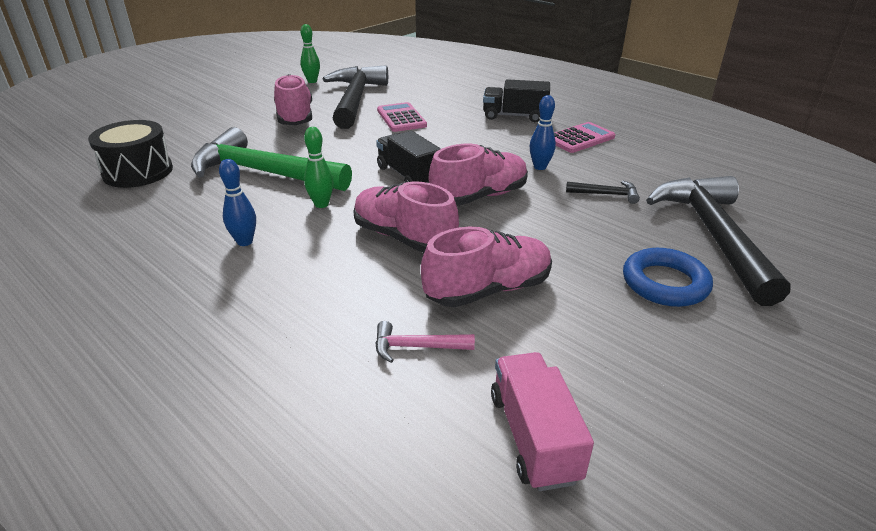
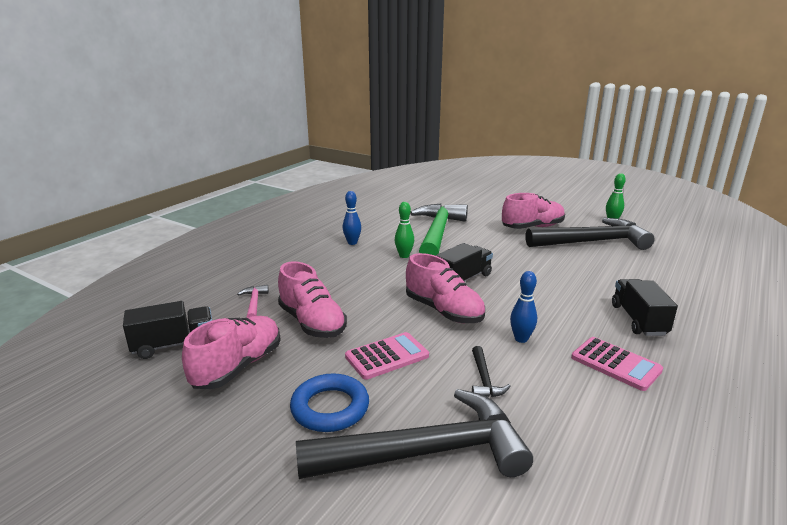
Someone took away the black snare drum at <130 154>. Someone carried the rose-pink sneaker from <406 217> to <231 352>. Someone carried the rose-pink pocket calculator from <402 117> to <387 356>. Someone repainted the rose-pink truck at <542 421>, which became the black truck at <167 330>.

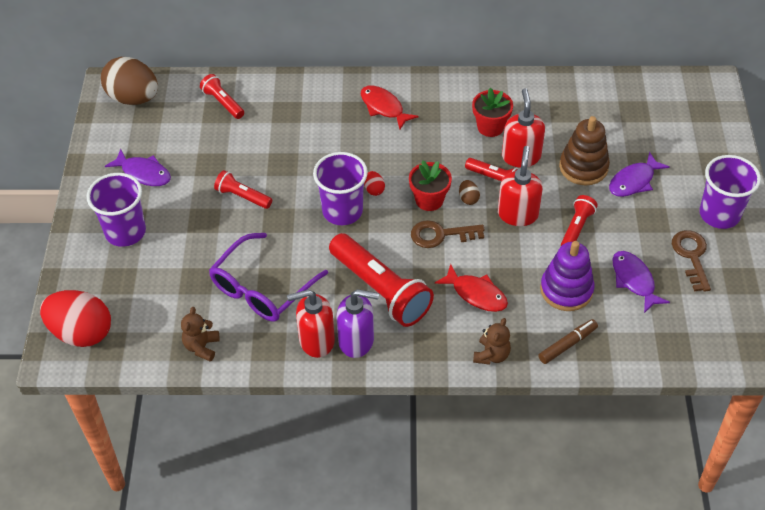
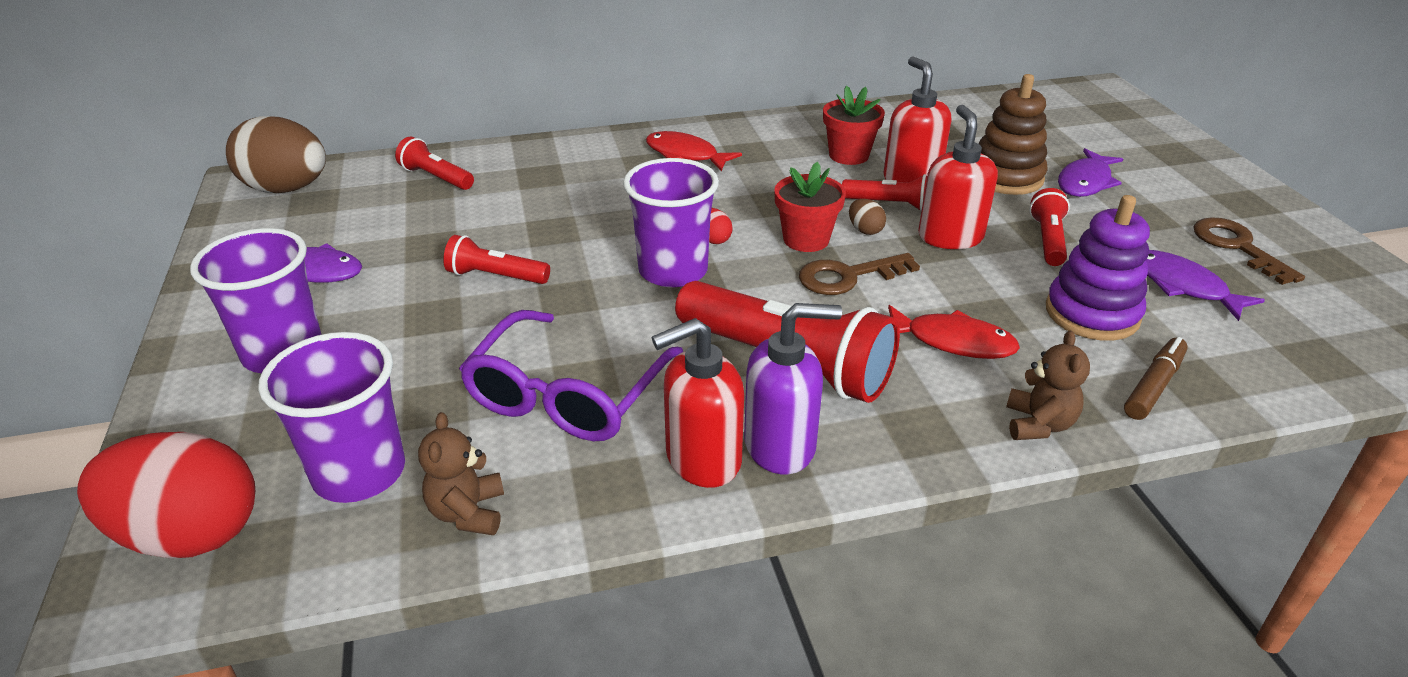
Someone carried the royal purple beaker from <730 192> to <331 417>.

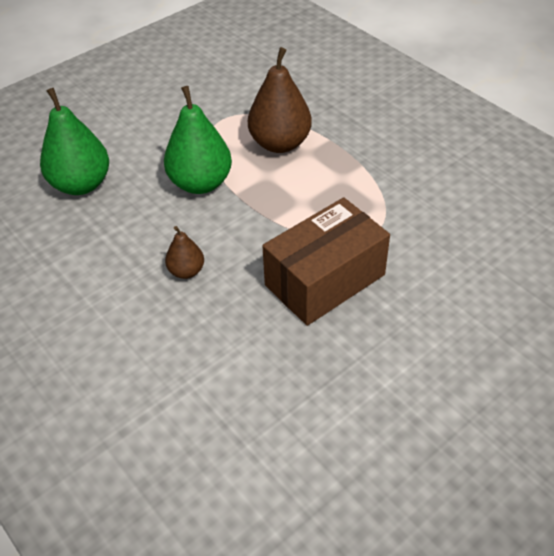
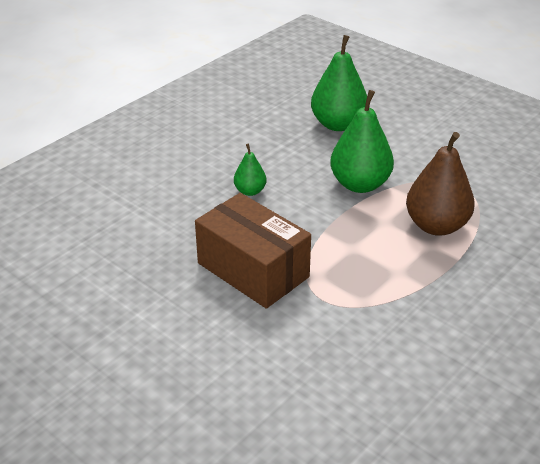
Someone repainted the russet pear at <184 252>, which became the emerald pear at <250 170>.

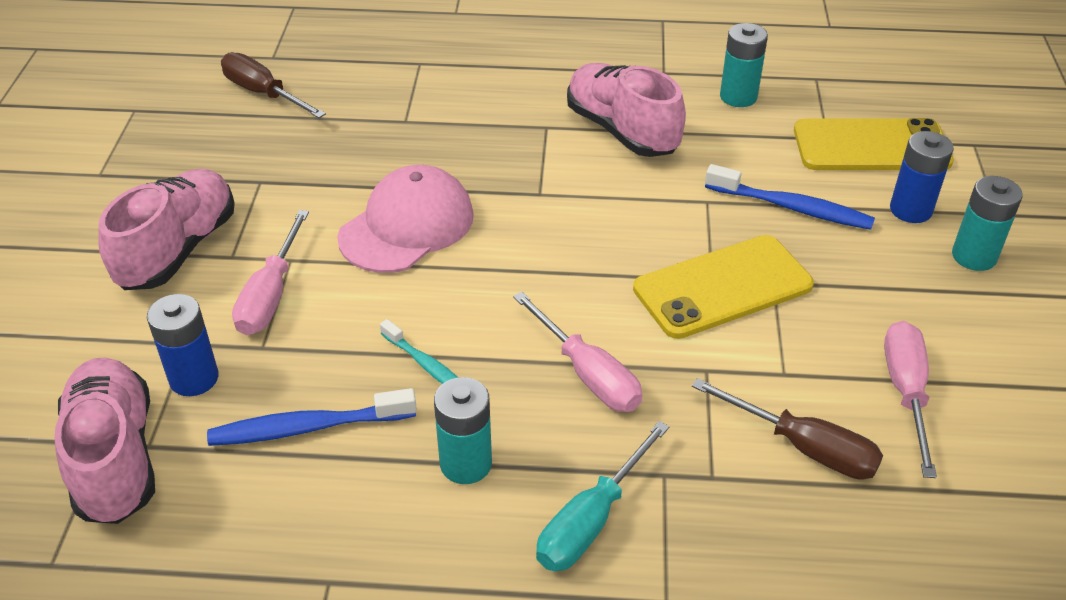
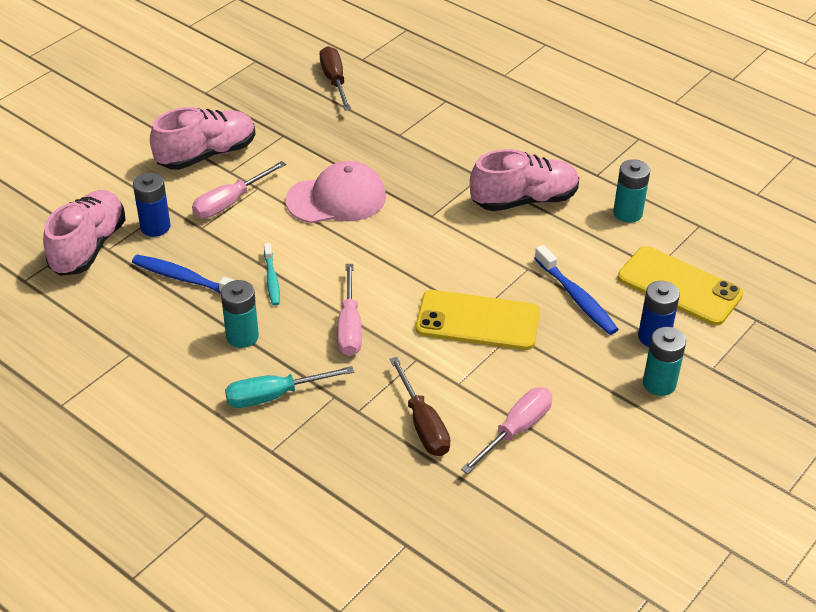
Someone rotated the rose-pink sneaker at <626 110> by 75 degrees clockwise.

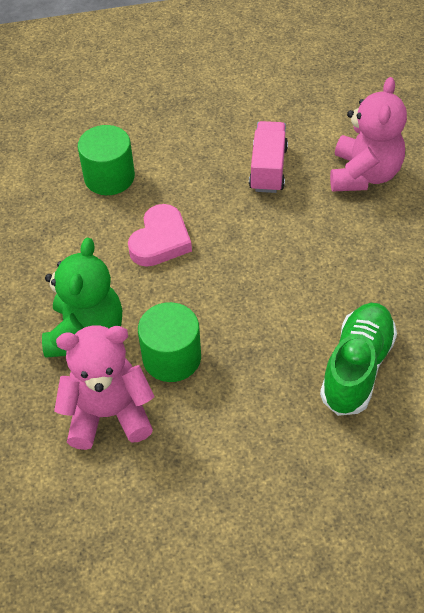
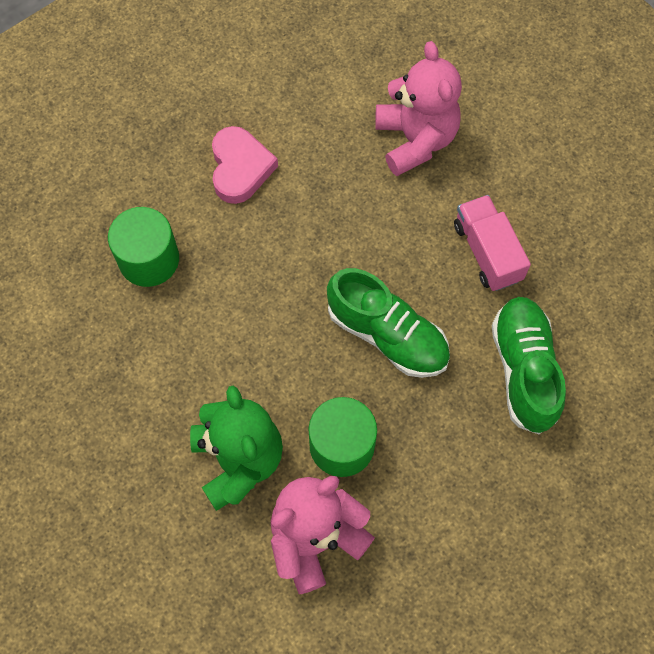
Someone put down the emerald sneaker at <388 323>. Someone carried the rose-pink heart from <160 235> to <245 165>. Someone carried the rose-pink truck from <268 157> to <492 243>.

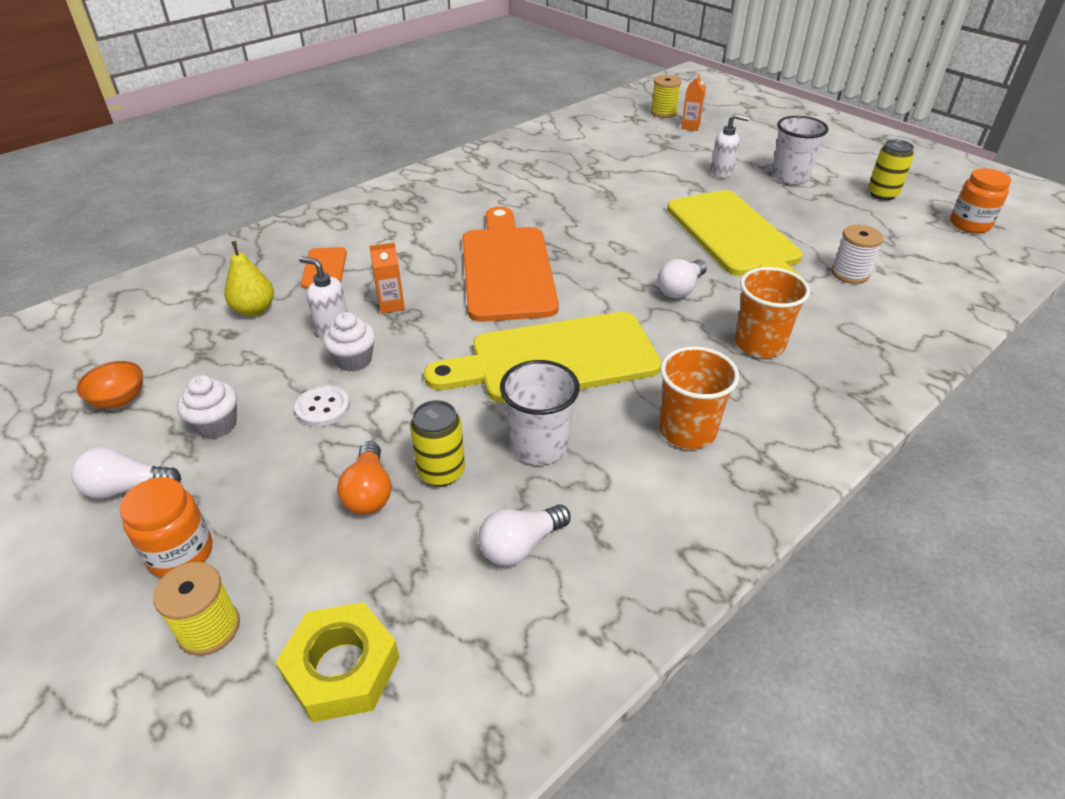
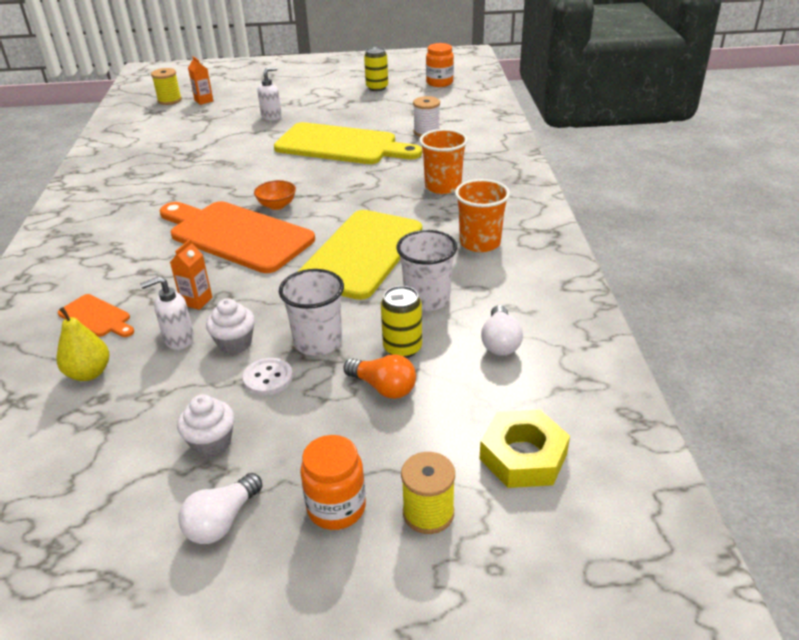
Someone took away the pure white light bulb at <682 278>. Someone carried the bright orange serving bowl from <109 384> to <275 195>. Someone carried the pure white beaker from <800 150> to <311 312>.

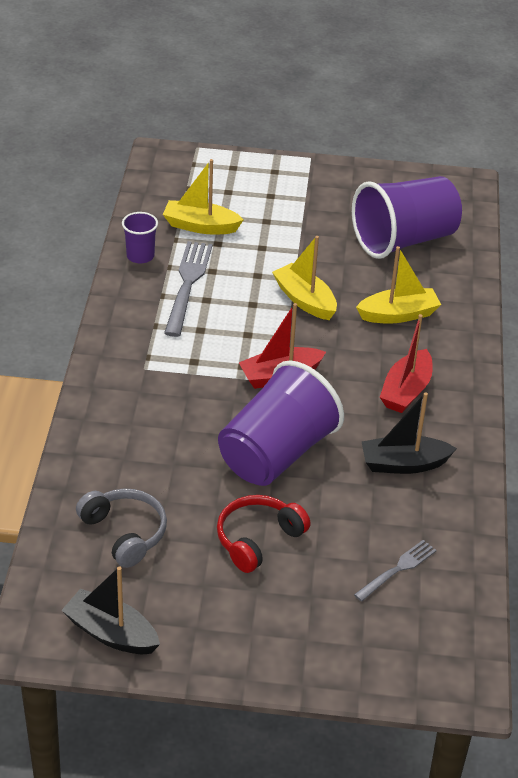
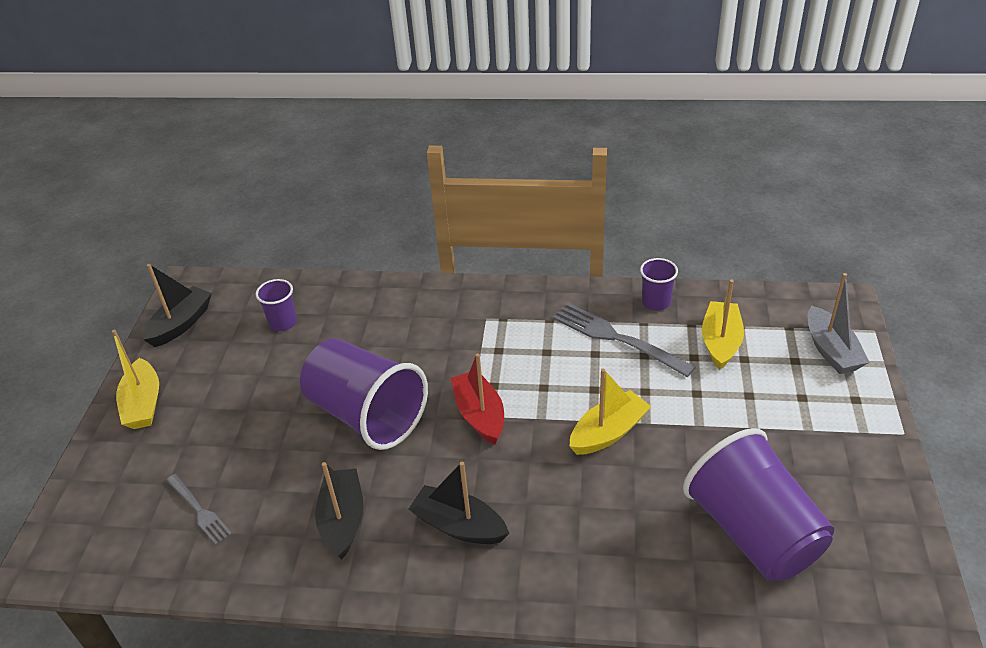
Someone took away the crimson headset at <264 534>. Someone put down the ash-grey boat at <839 323>. Someone carried the yellow boat from <398 285> to <135 379>. Someone swapped the ash-grey headset at <121 528> for the royal purple beaker at <276 305>. Someone repainted the crimson boat at <406 363>, which became the black boat at <459 502>. Someone rotated the ash-grey dinner fork at <188 289> by 150 degrees counterclockwise.

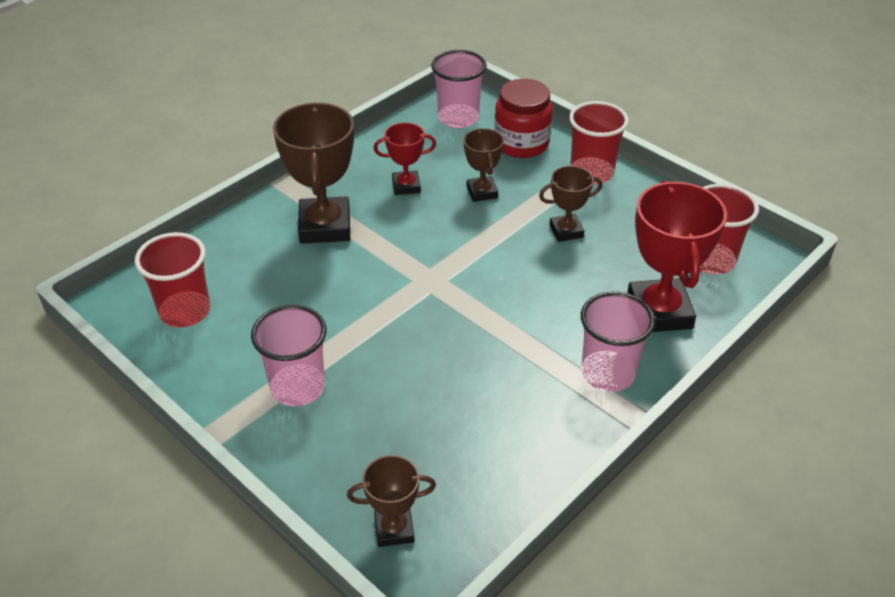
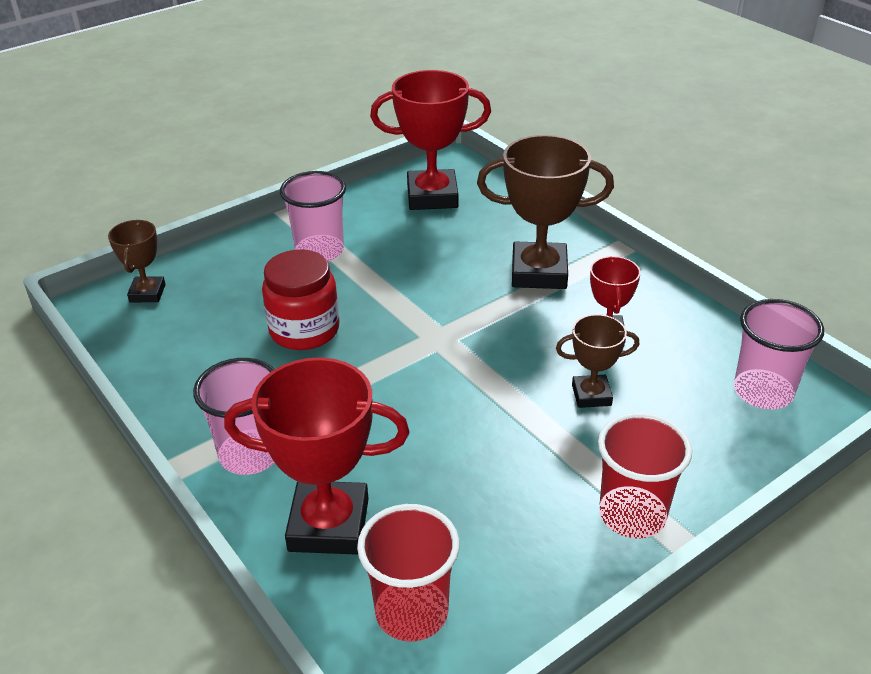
Someone took away the russet award cup at <570 204>. Someone carried the crimson jar from <523 118> to <300 300>. Someone swapped the crimson beaker at <172 279> for the crimson award cup at <430 140>.

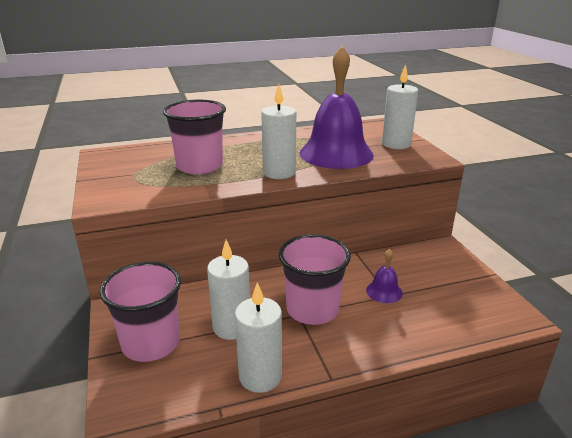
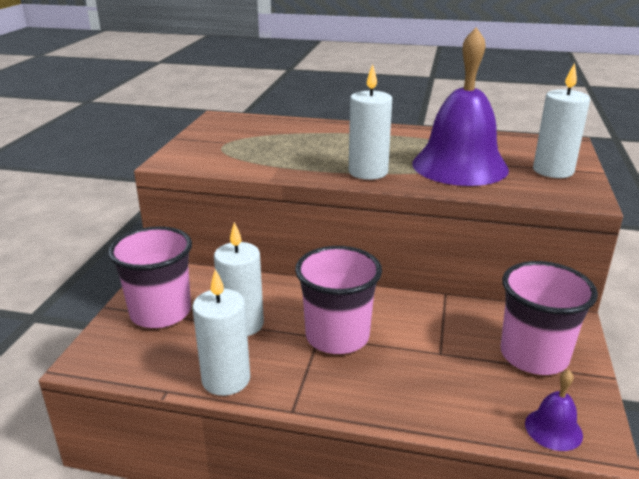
Someone carried the rose-pink beaker from <194 137> to <549 318>. Someone carried the royal purple hand bell from <384 276> to <554 410>.

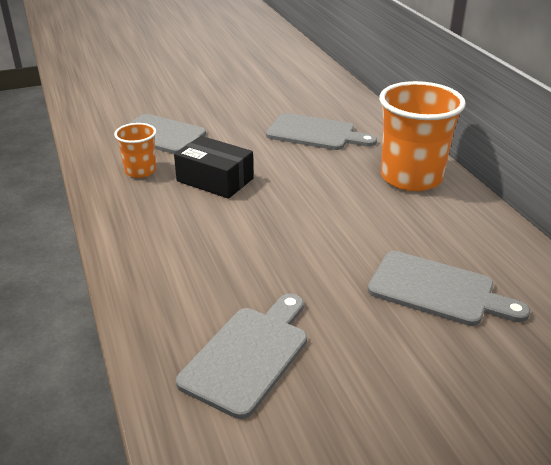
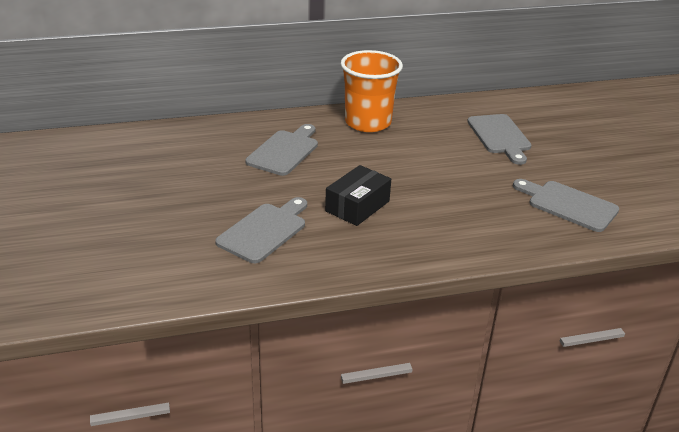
Someone took away the bright orange beaker at <135 150>. Someone rotated the ash-grey bread board at <449 288> by 135 degrees clockwise.

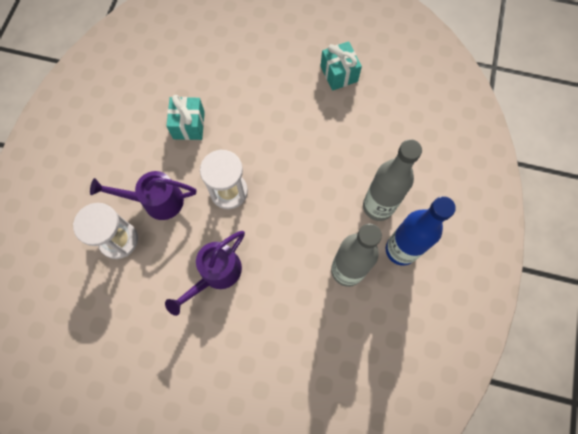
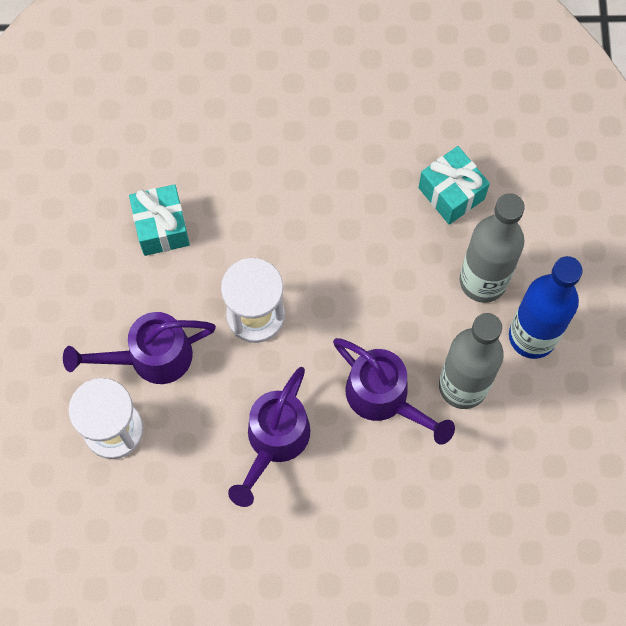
Someone put down the royal purple watering can at <394 391>. Someone carried the turquoise wrapped gift from <341 66> to <454 185>.

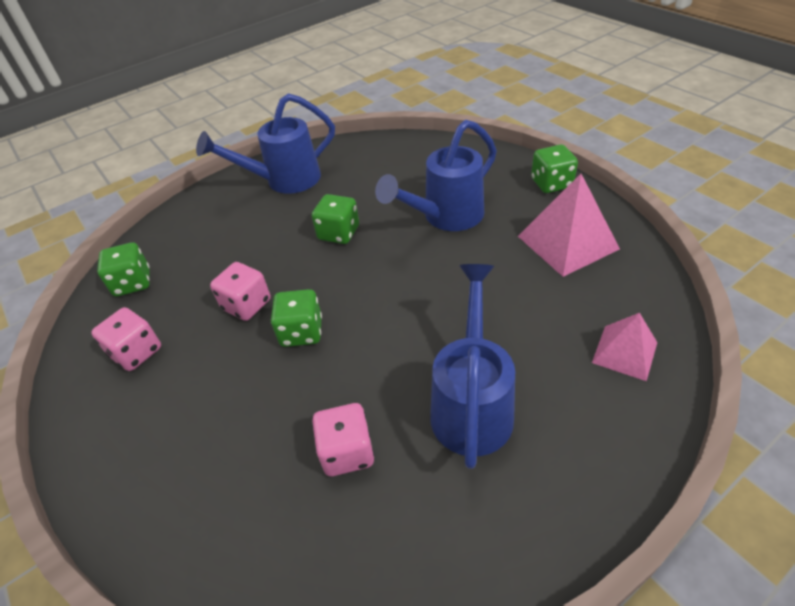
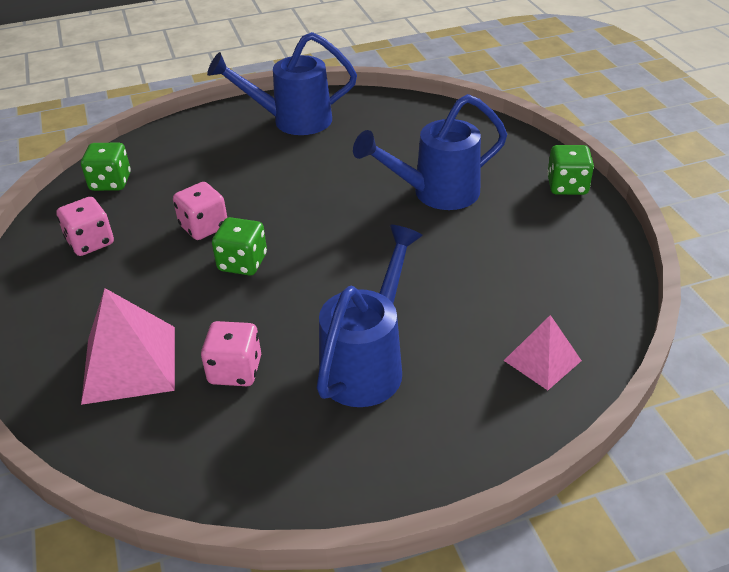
Someone took away the emerald die at <335 219>. Someone carried the rose-pink pyramid shape from <569 225> to <128 346>.

